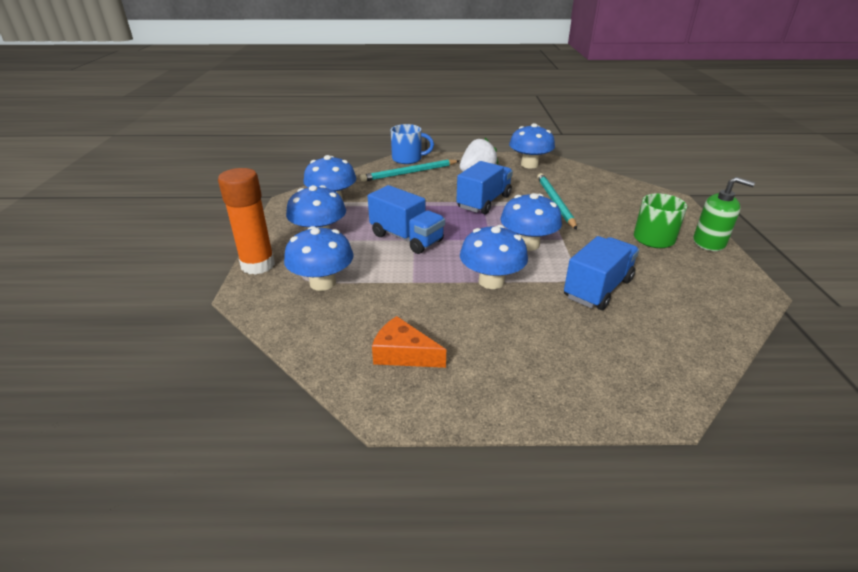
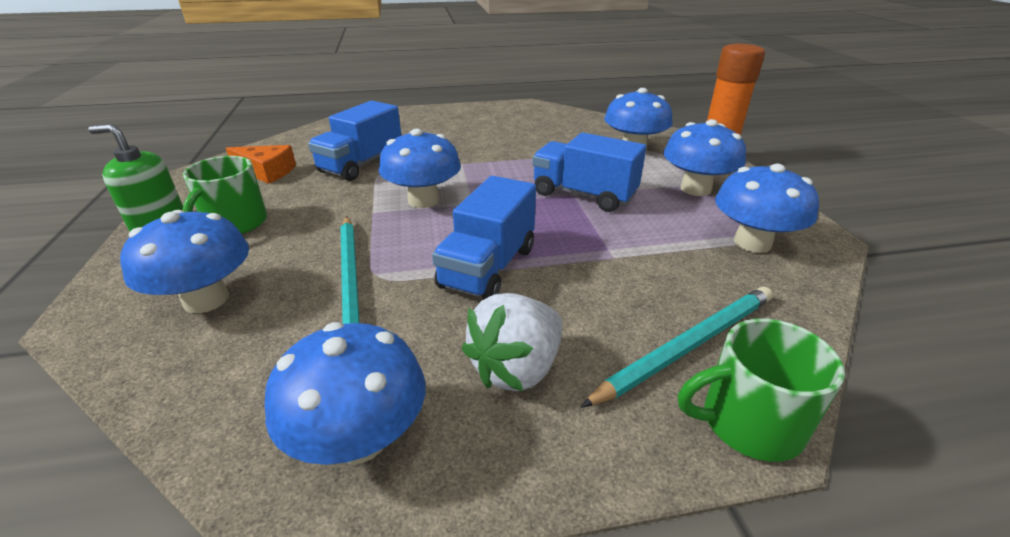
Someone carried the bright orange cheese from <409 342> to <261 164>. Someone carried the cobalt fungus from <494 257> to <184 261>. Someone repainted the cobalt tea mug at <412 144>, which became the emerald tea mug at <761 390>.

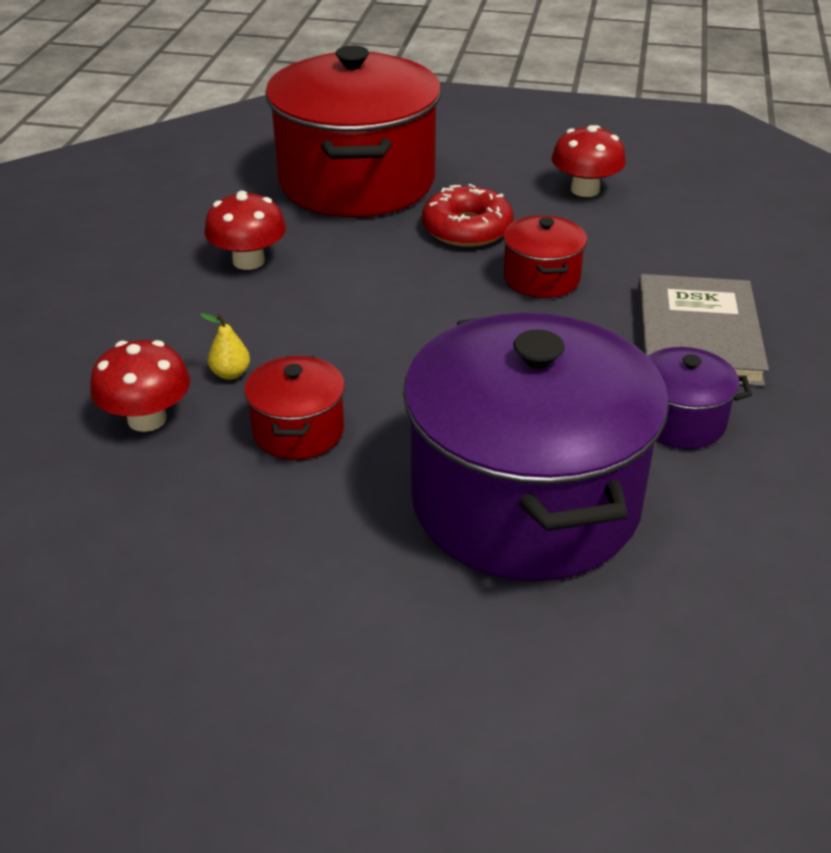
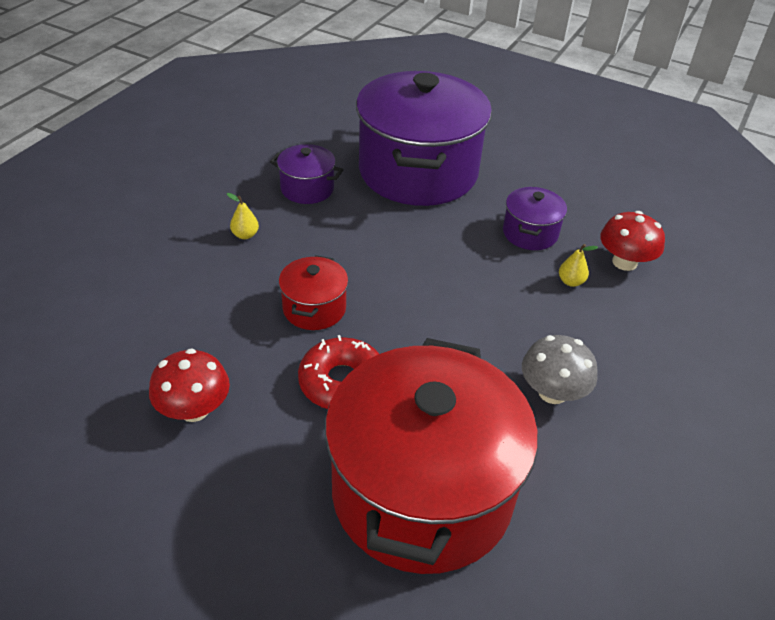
Someone swapped the ash-grey book at <703 330> for the yellow pear at <243 216>. Someone repainted the crimson fungus at <245 230>, which became the ash-grey fungus at <560 369>. Someone repainted the crimson cooking pot at <294 408>, which became the royal purple cooking pot at <535 218>.

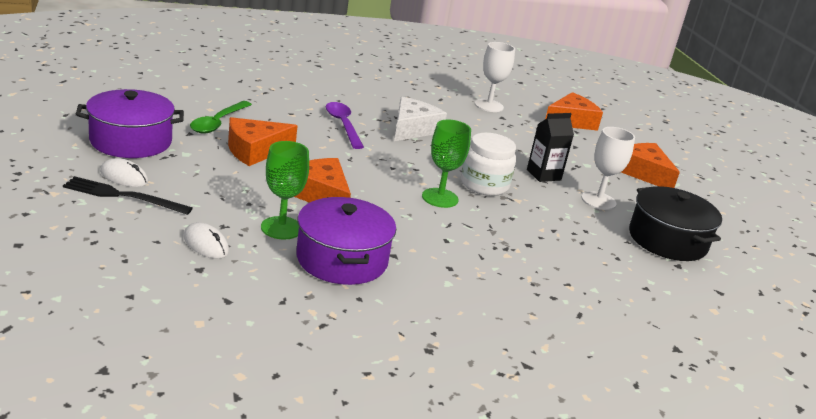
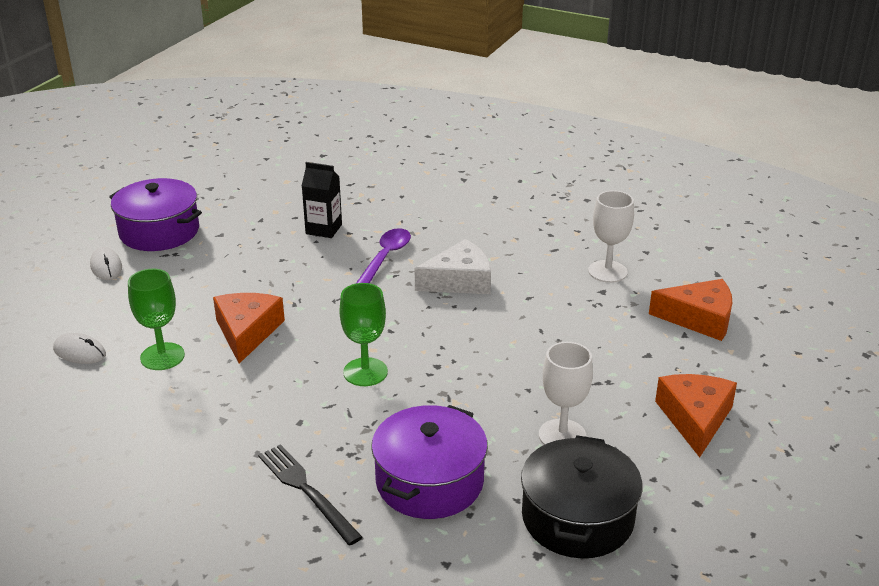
Someone took away the emerald spoon at <221 117>. Someone took away the bright orange cheese at <263 141>. Someone took away the pure white jar at <488 164>. Someone carried the black dinner fork from <128 195> to <310 495>. Someone carried the royal purple cooking pot from <346 241> to <429 462>. Someone carried the black carton from <550 147> to <322 200>. Someone rotated the pure white PC mouse at <206 240> by 60 degrees counterclockwise.

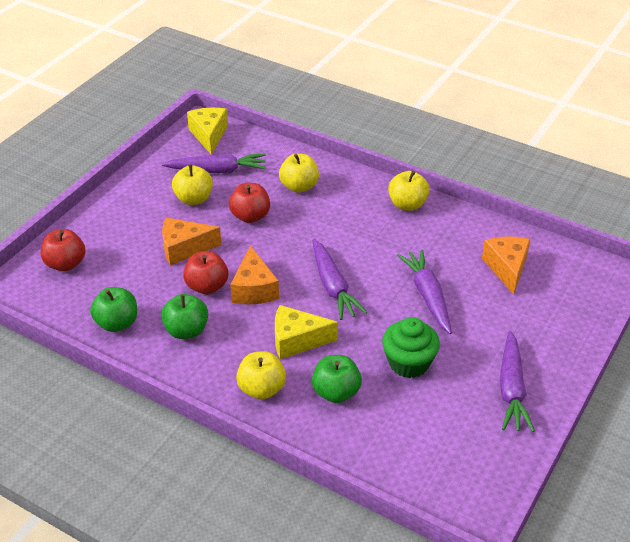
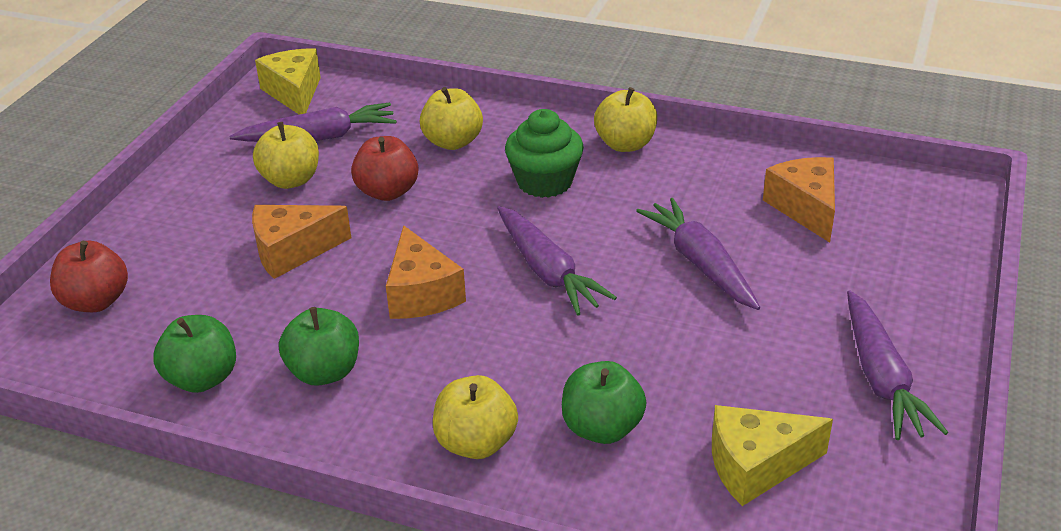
Someone took away the crimson apple fruit at <205 272>. Someone carried the yellow cheese from <306 332> to <772 455>. Someone carried the emerald muffin from <411 347> to <544 153>.

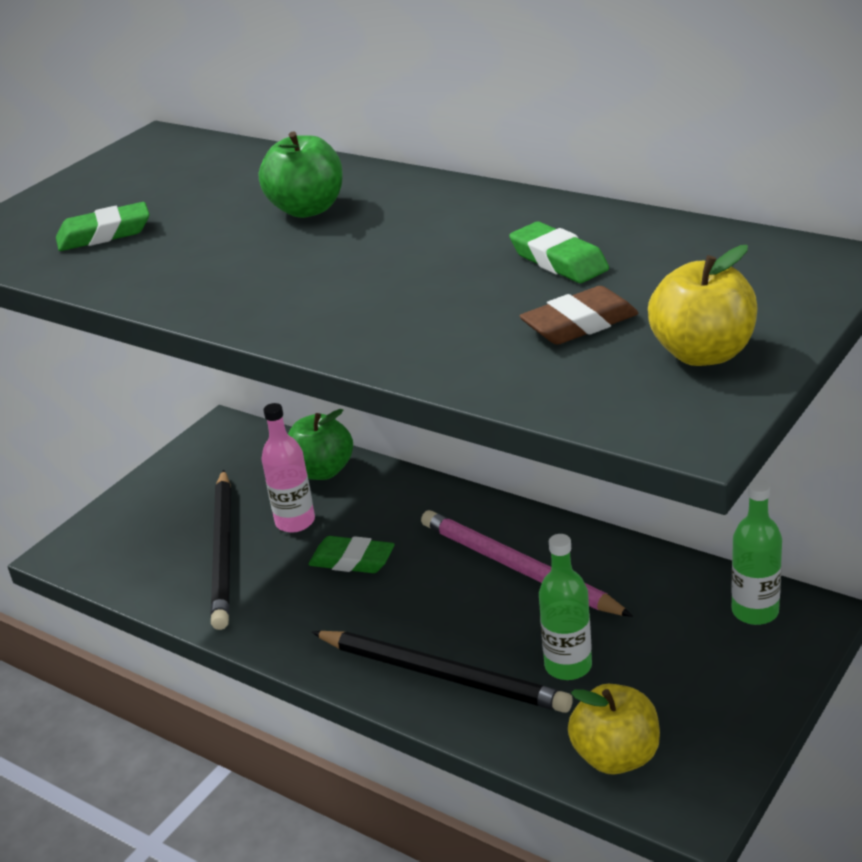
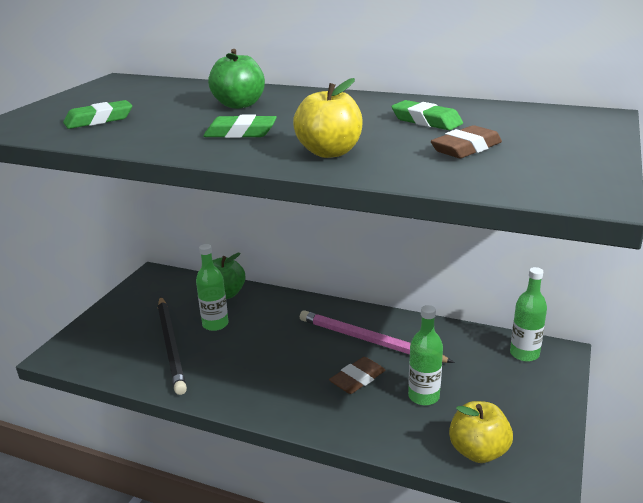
Someone took away the black pencil at <442 672>. Someone put down the russet pencil eraser at <357 375>. Someone carried the emerald pencil eraser from <351 554> to <240 126>. Someone carried the yellow apple fruit from <703 305> to <328 118>. Someone repainted the rose-pink bottle at <288 468>, which became the emerald bottle at <212 287>.

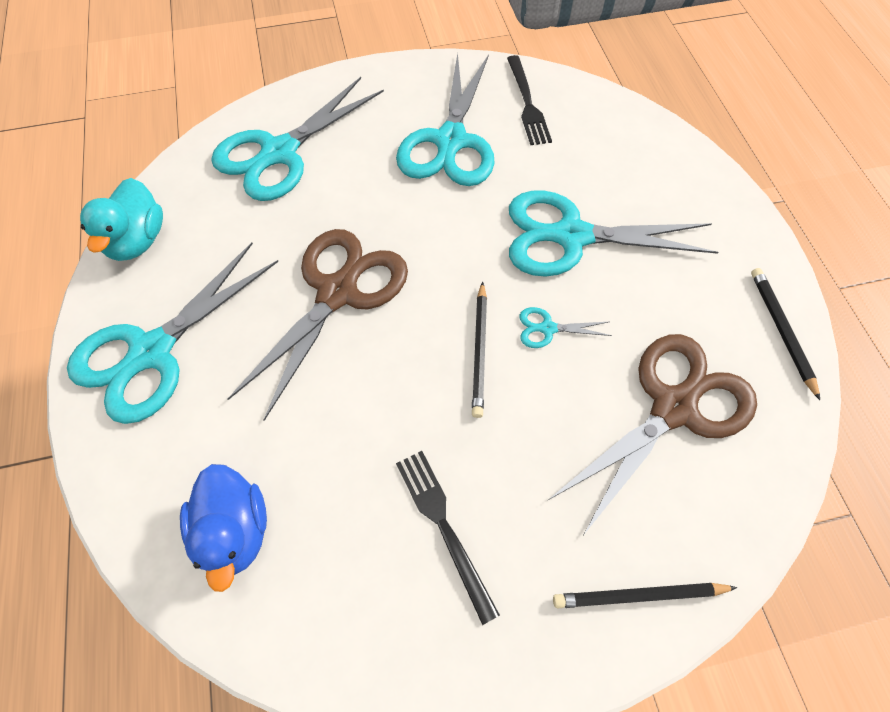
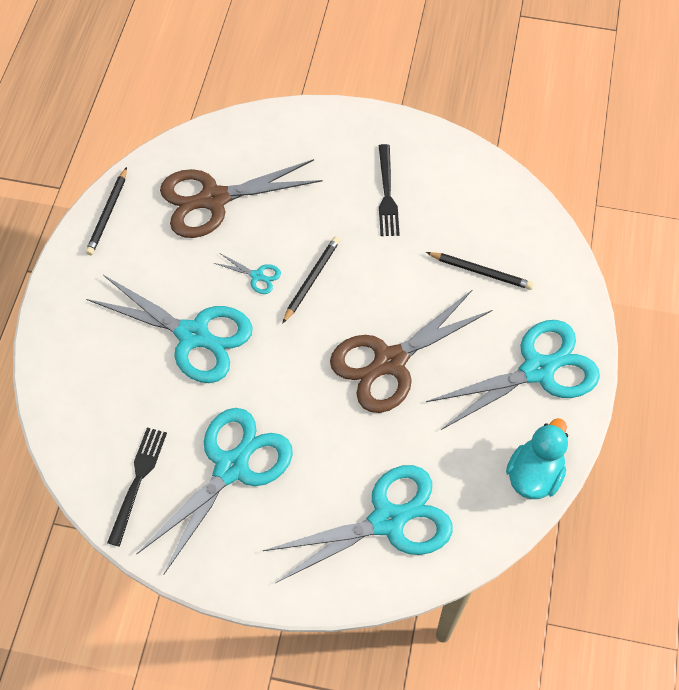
Someone took away the cobalt rubber duck at <223 528>. Someone carried the black pencil from <645 595> to <480 271>.

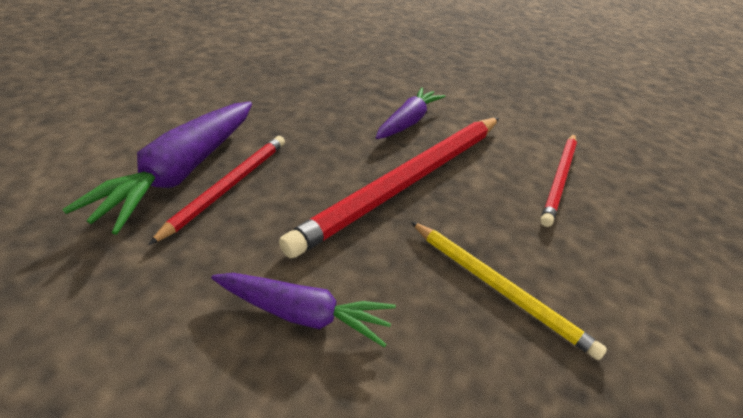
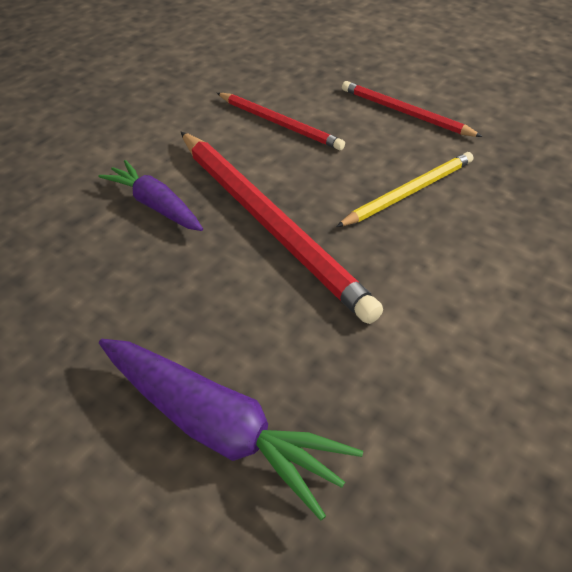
Someone took away the royal purple root vegetable at <303 310>. Someone carried the crimson pencil from <216 190> to <412 109>.

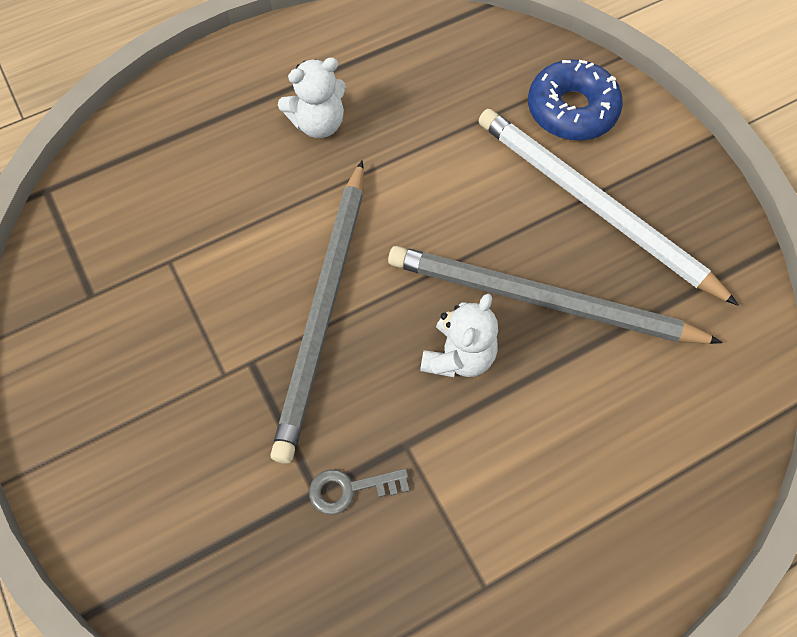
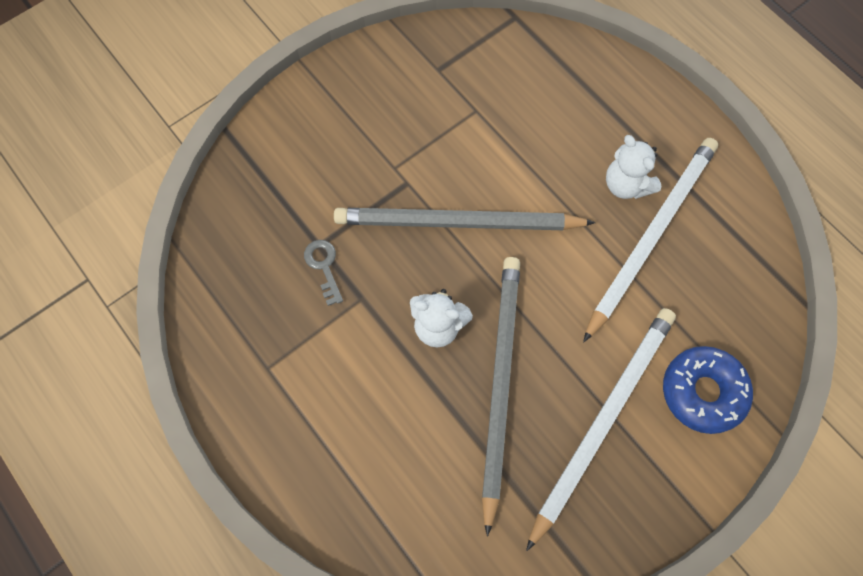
Someone put down the pure white pencil at <650 240>.

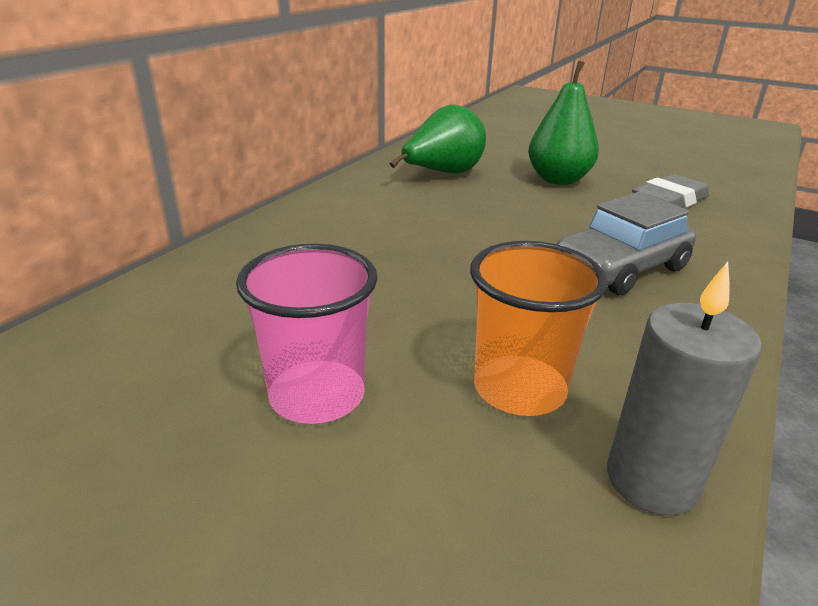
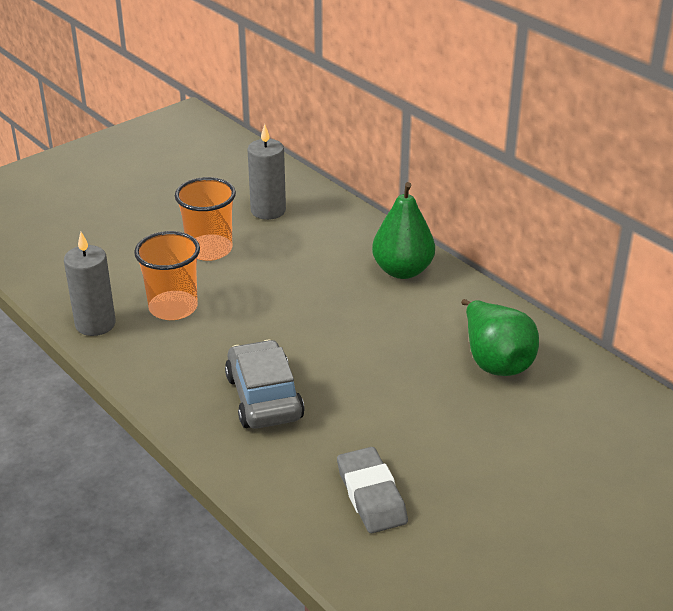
Someone put down the ash-grey candle at <266 172>. Someone carried the emerald pear from <563 123> to <403 230>. Someone repainted the rose-pink beaker at <307 334>, which became the bright orange beaker at <205 219>.

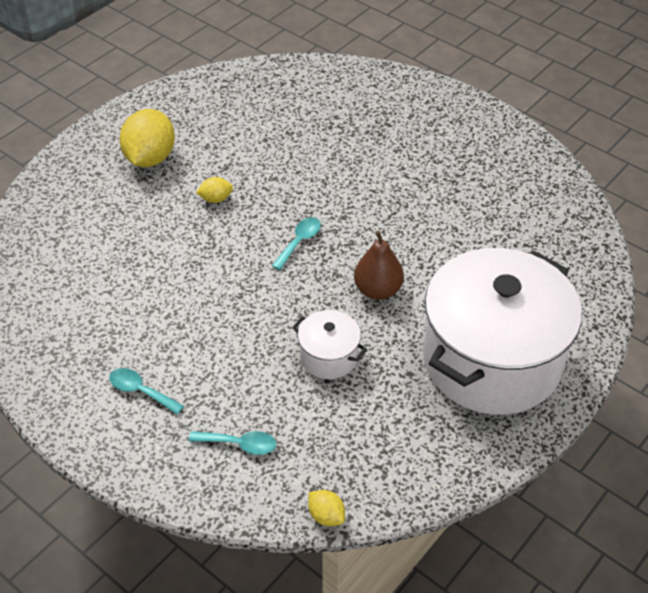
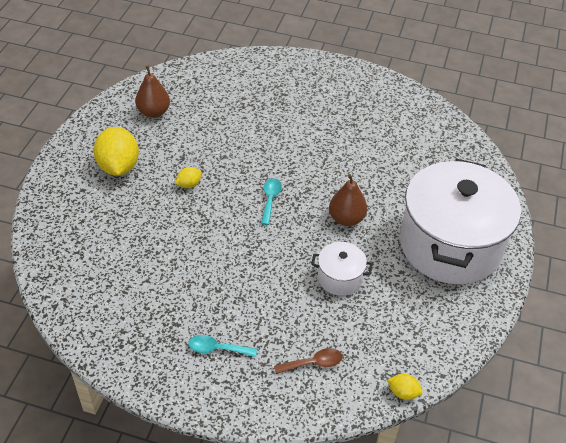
Someone put down the russet pear at <152 92>. Someone repainted the turquoise spoon at <232 443>, which became the russet spoon at <308 361>.

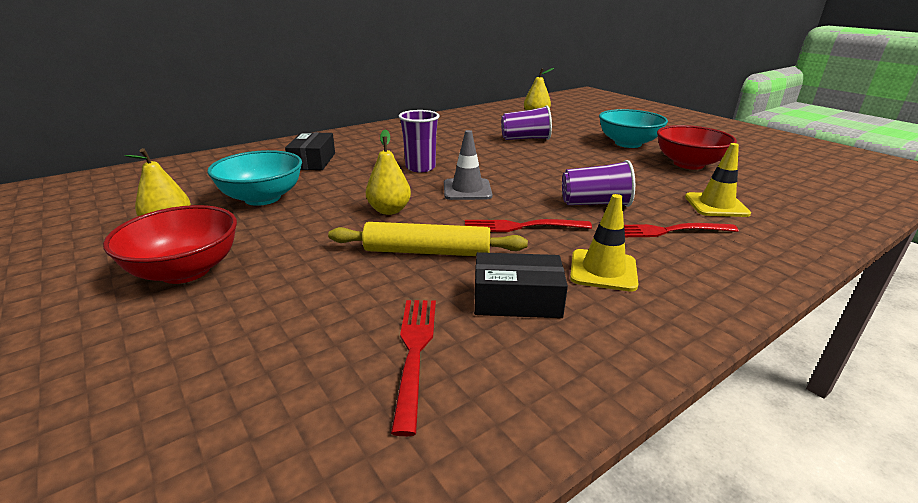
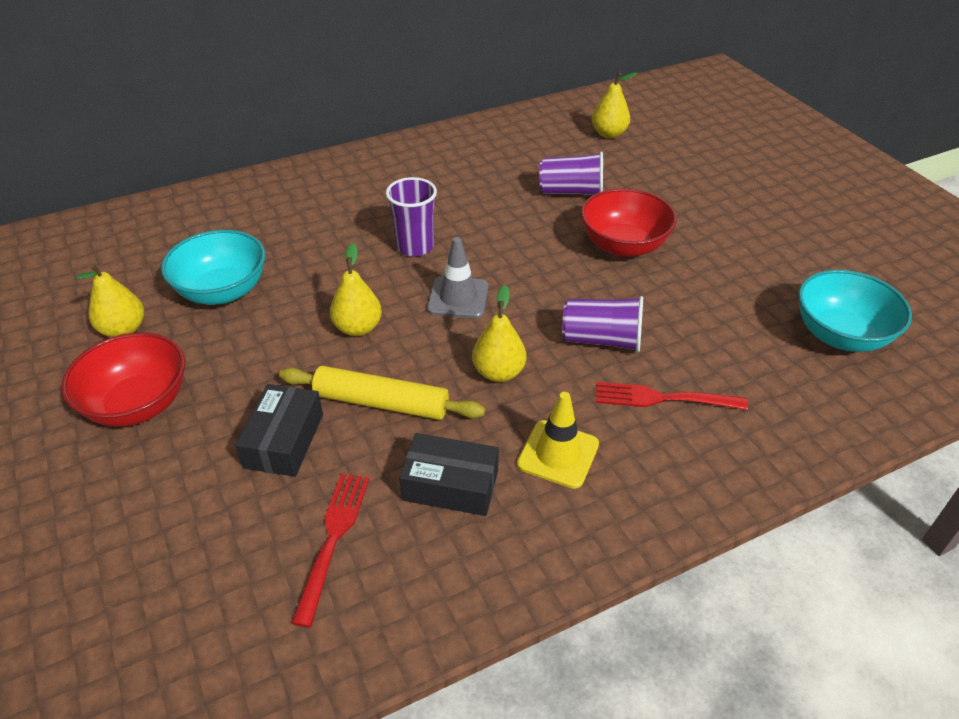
Someone took away the yellow safety cone at <718 180>. Someone carried the black package from <310 151> to <279 430>. Someone carried the turquoise serving bowl from <633 128> to <855 311>. Someone carried the crimson serving bowl from <697 147> to <629 222>. Someone swapped the crimson dinner fork at <528 225> for the yellow pear at <499 333>.

